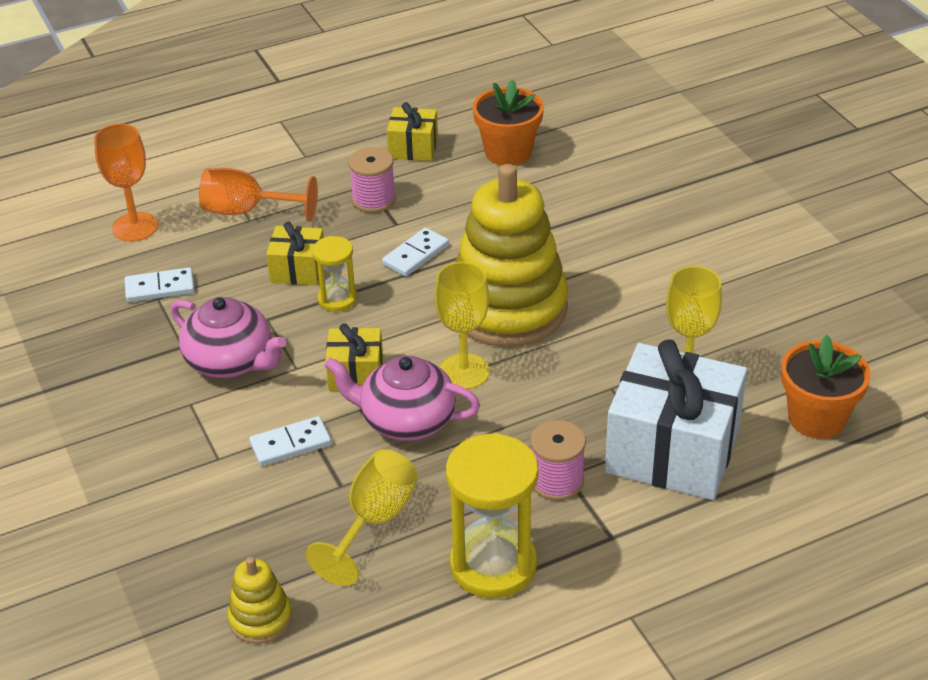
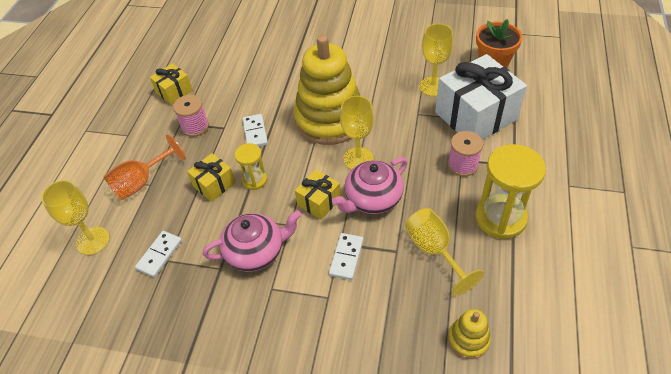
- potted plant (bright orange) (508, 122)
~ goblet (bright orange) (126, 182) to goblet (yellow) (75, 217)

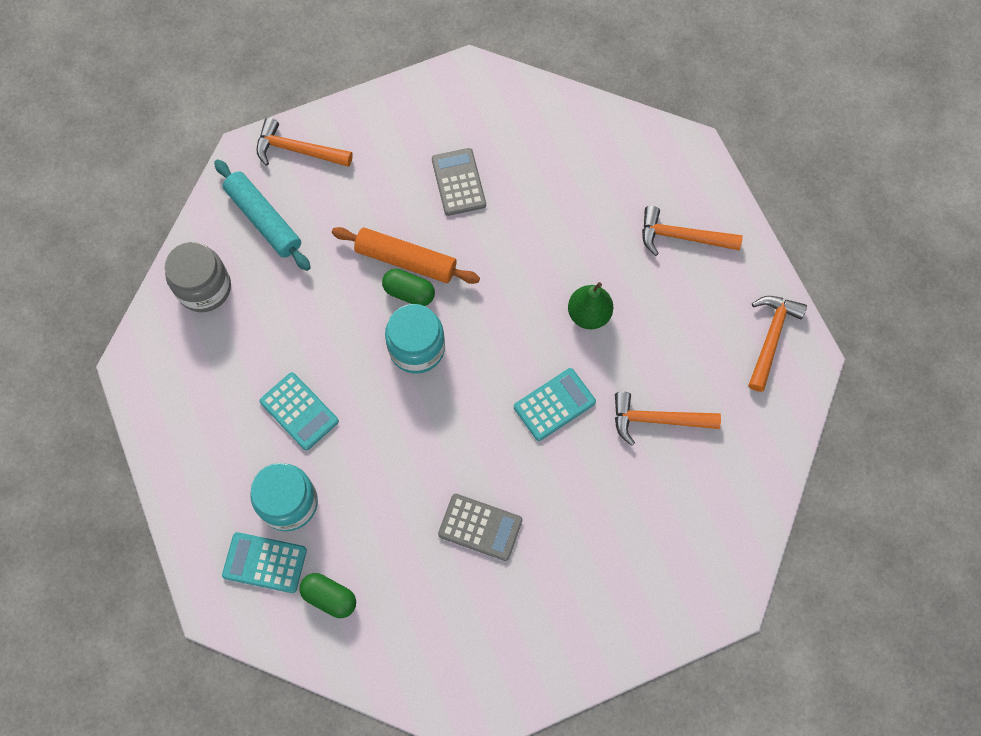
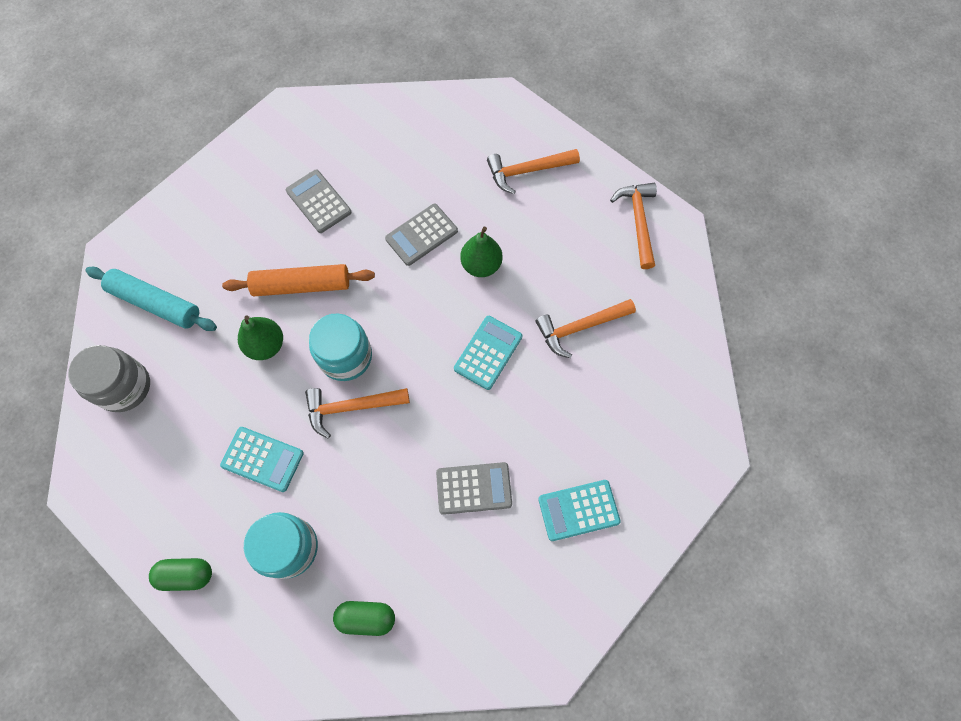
~ claw hammer (bright orange) (304, 142) to (357, 413)
~ capsule (emerald) (408, 287) to (180, 574)
~ adding machine (turquoise) (264, 562) to (579, 510)
+ adding machine (ash-grey) (421, 235)
+ pear (emerald) (260, 337)

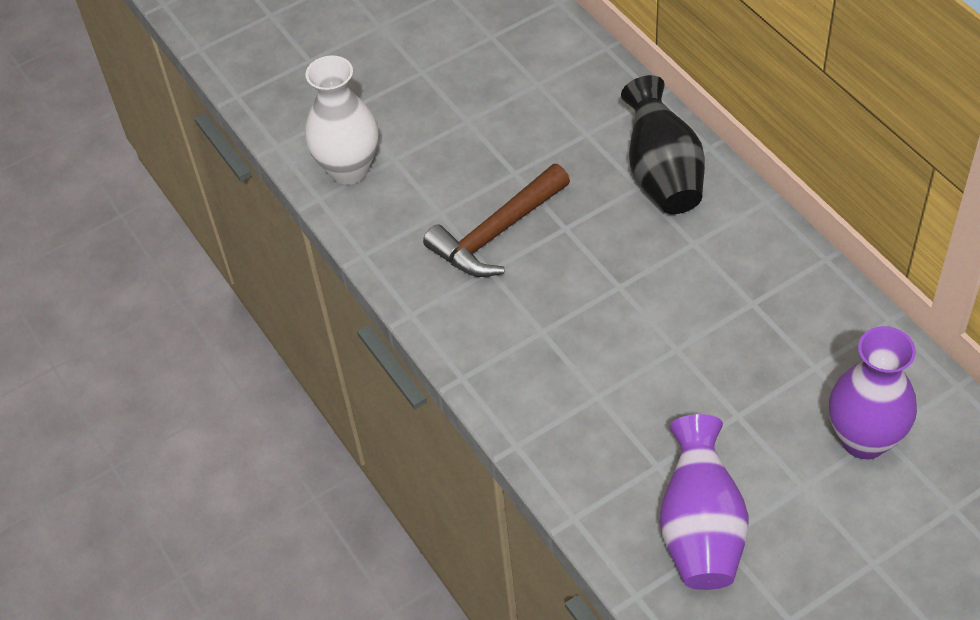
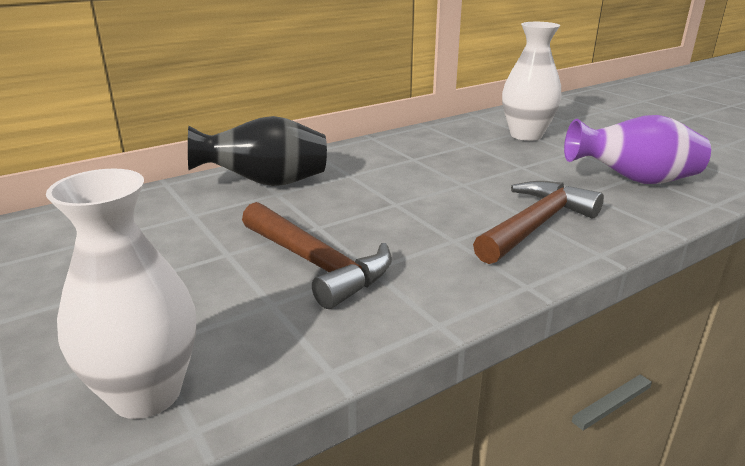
~ flower vase (violet) (873, 392) to flower vase (pure white) (531, 81)
+ claw hammer (dark brown) (538, 222)

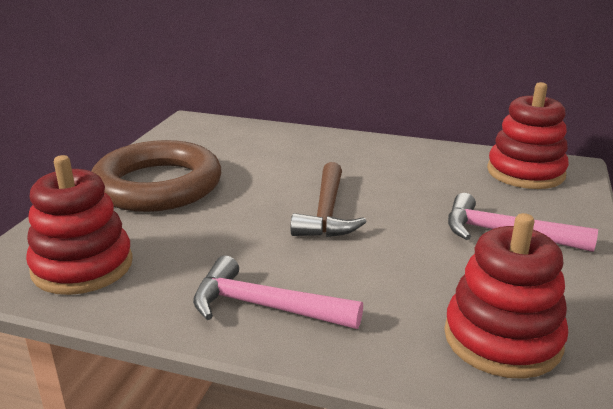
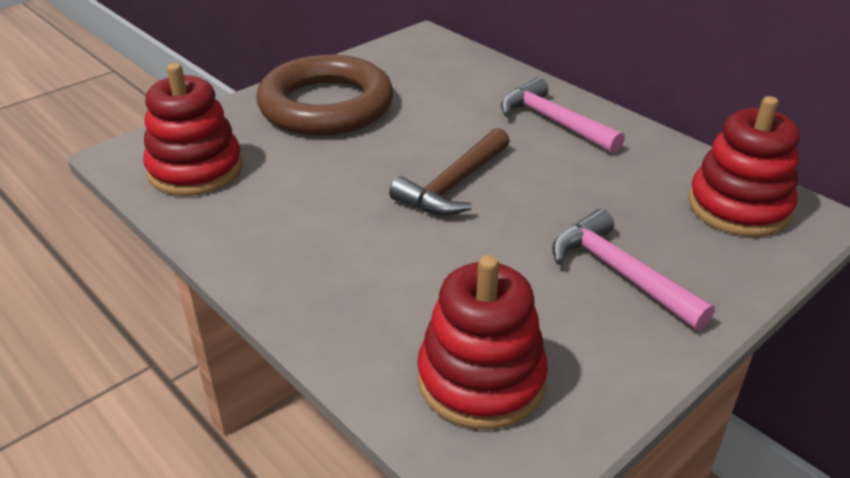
~ claw hammer (rosy) (278, 292) to (563, 115)

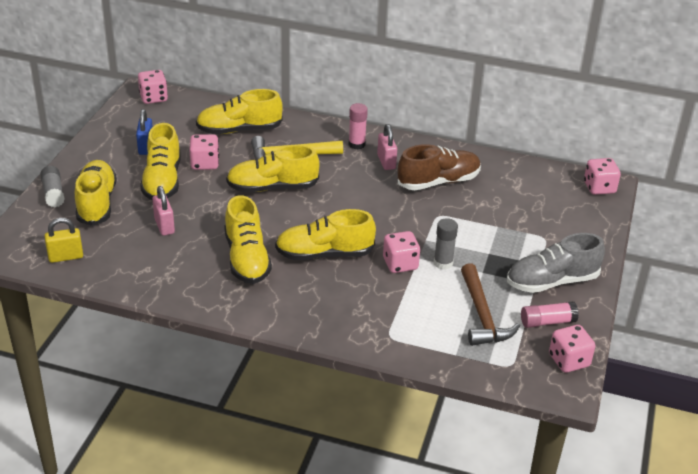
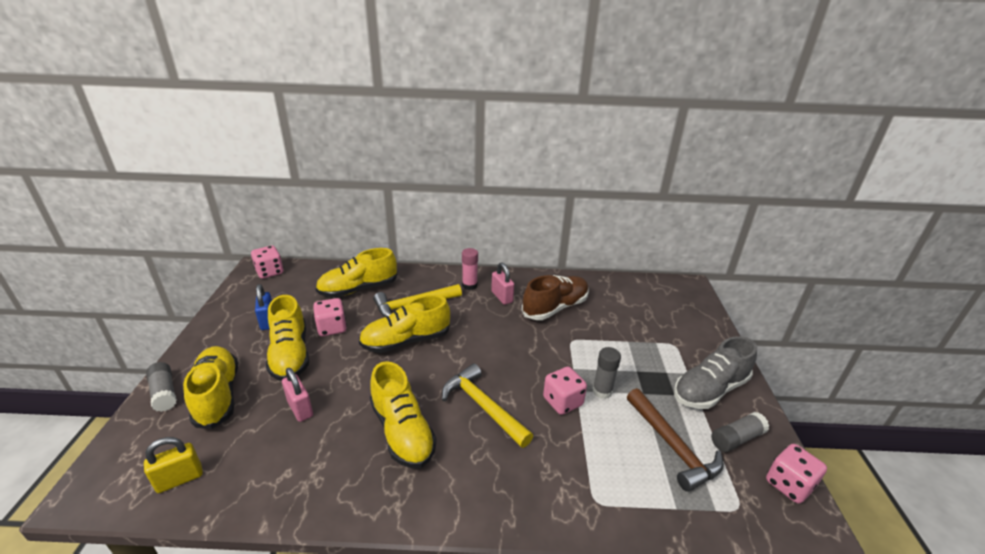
- die (rosy) (602, 176)
~ sneaker (yellow) (325, 234) to claw hammer (yellow) (487, 405)
~ glue (rosy) (550, 315) to glue (ash-grey) (740, 432)

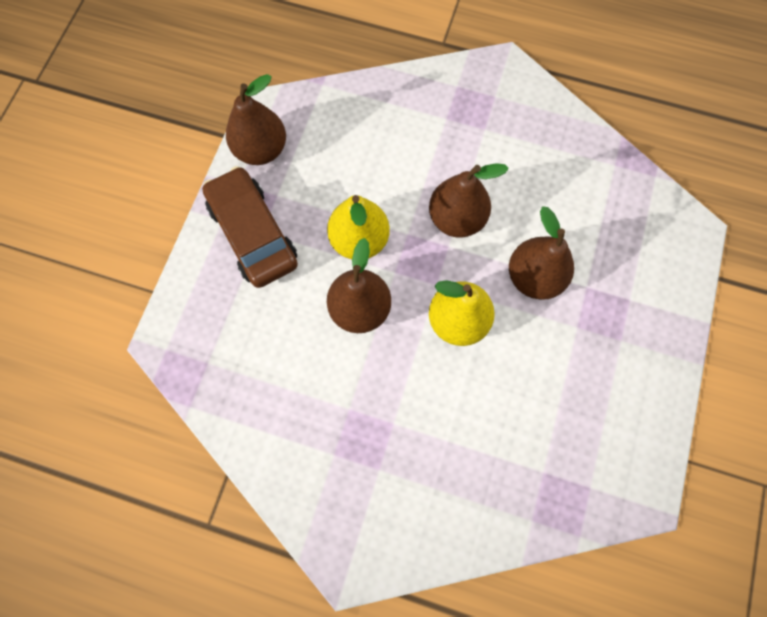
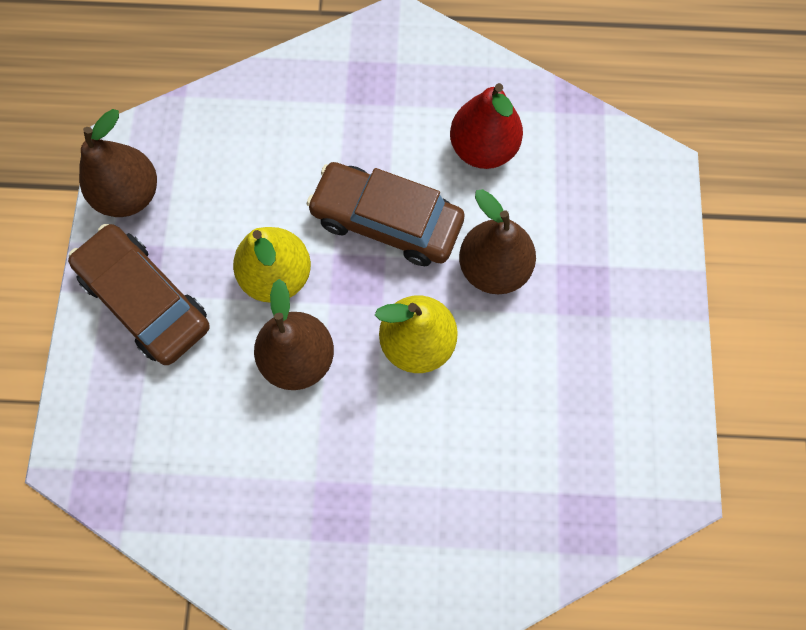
~ pear (dark brown) (469, 200) to car (dark brown) (385, 214)
+ pear (scarlet) (486, 126)

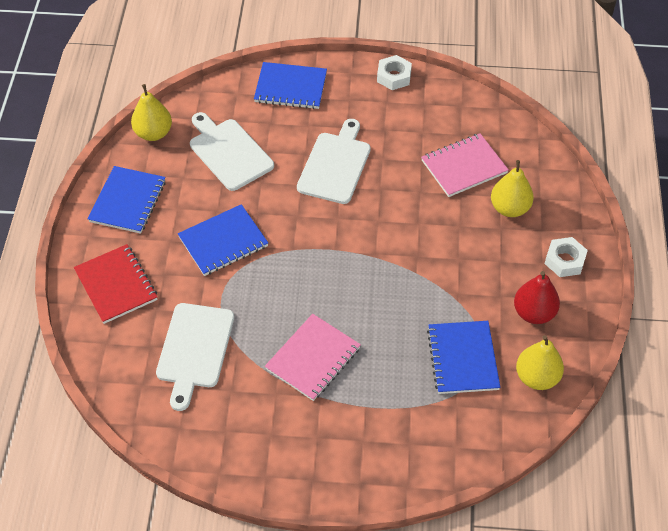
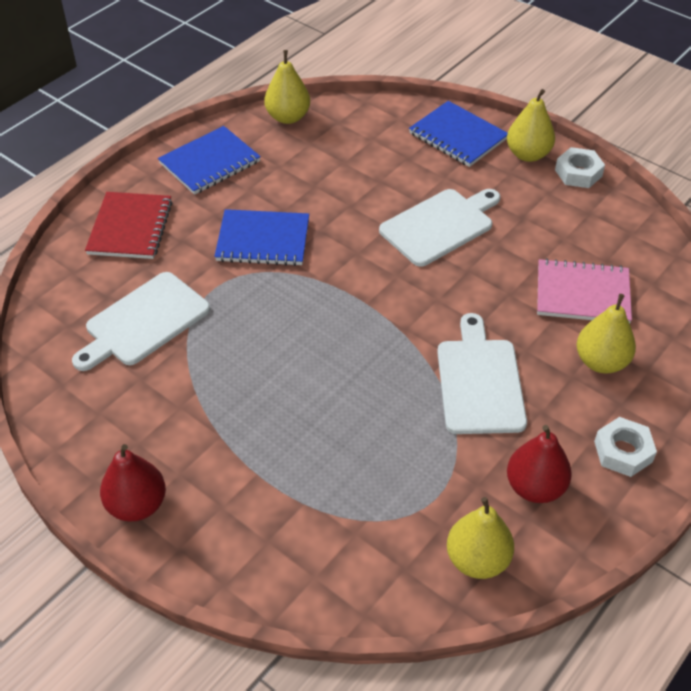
~ cutting board (pure white) (232, 151) to (482, 373)
- notebook (rosy) (313, 357)
- notebook (blue) (464, 357)
+ pear (yellow) (531, 125)
+ pear (scarlet) (133, 482)

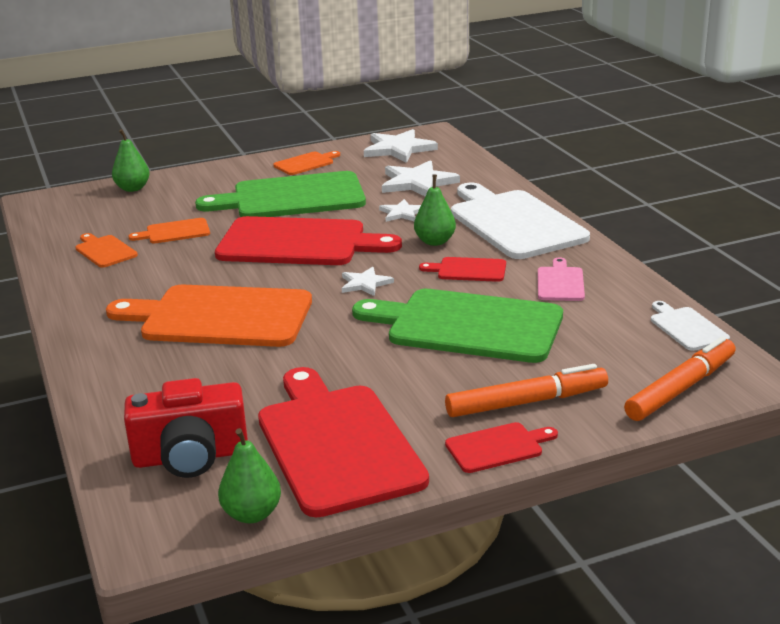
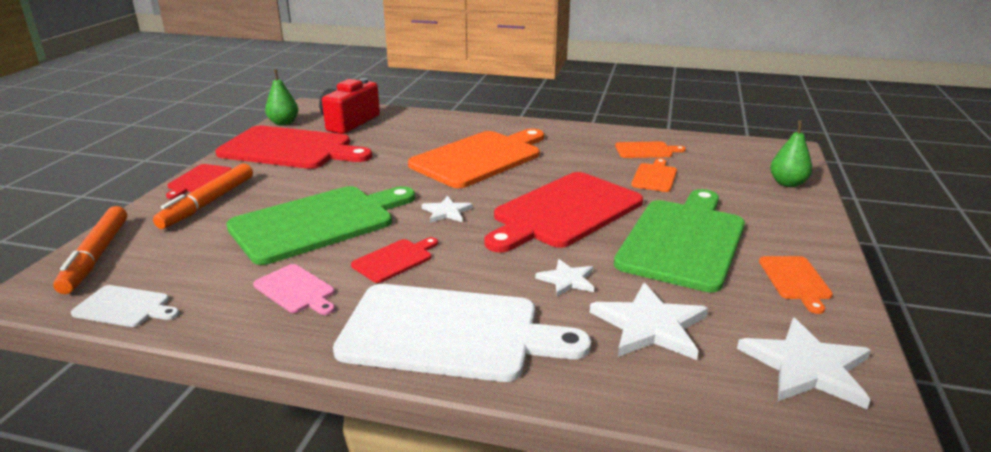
- pear (emerald) (435, 210)

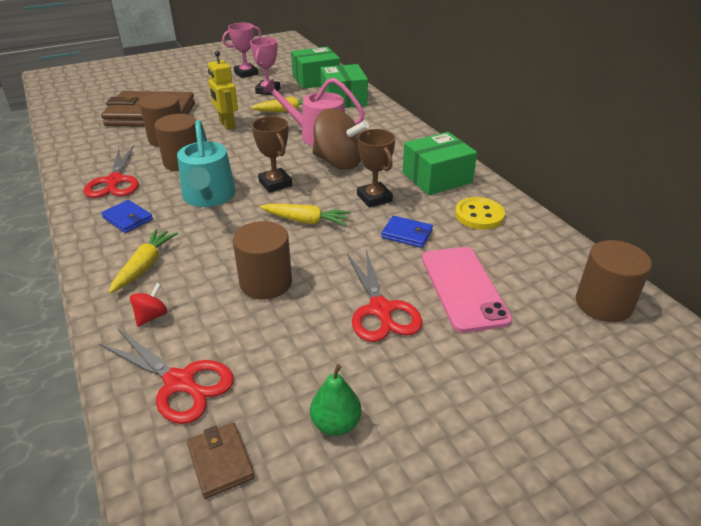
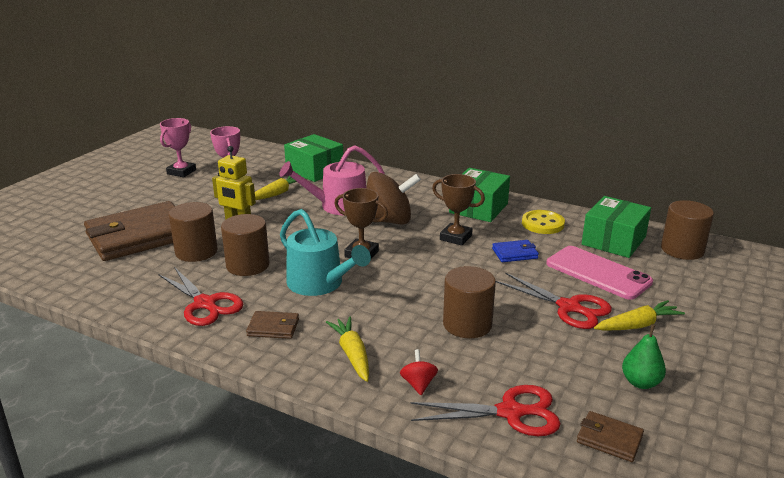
~ box (emerald) (315, 68) to (616, 227)
~ billfold (blue) (127, 216) to billfold (dark brown) (272, 325)
~ carrot (yellow) (305, 215) to (639, 315)

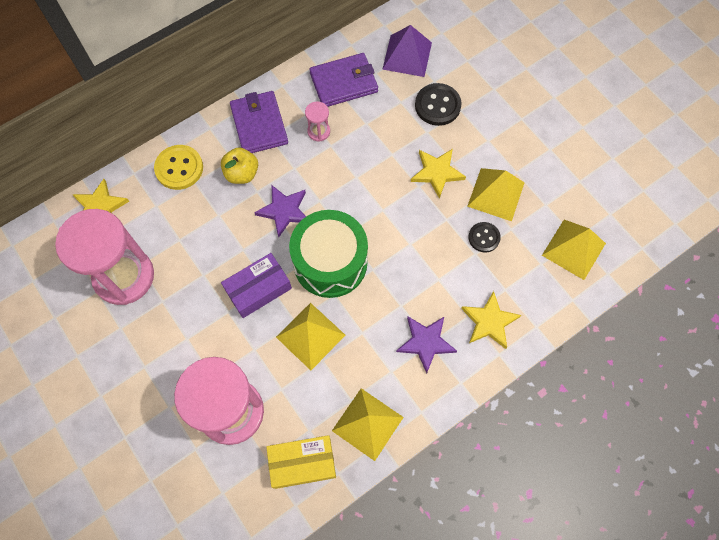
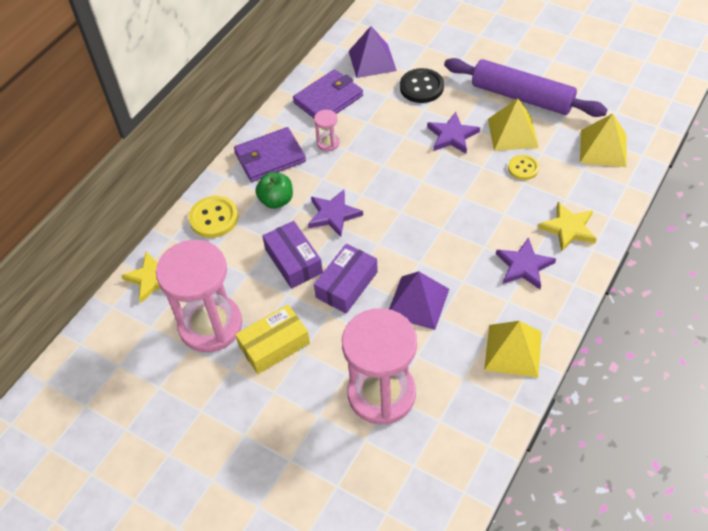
~ billfold (violet) (259, 122) = (270, 154) 75 degrees counterclockwise
~ apple fruit (yellow) (239, 166) to apple fruit (emerald) (274, 190)
~ star shape (yellow) (438, 174) to star shape (violet) (453, 133)
- drum (emerald) (328, 254)
~ button (black) (484, 237) to button (yellow) (523, 167)
~ solid pyramid (yellow) (311, 336) to solid pyramid (violet) (419, 300)
~ box (yellow) (301, 462) to (272, 339)
+ pastry roller (violet) (526, 87)
+ box (violet) (292, 255)

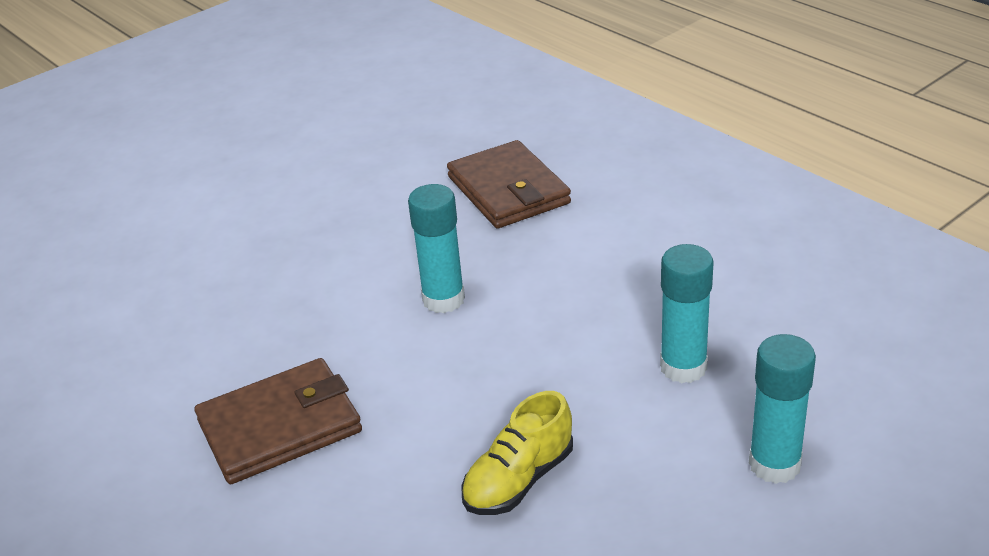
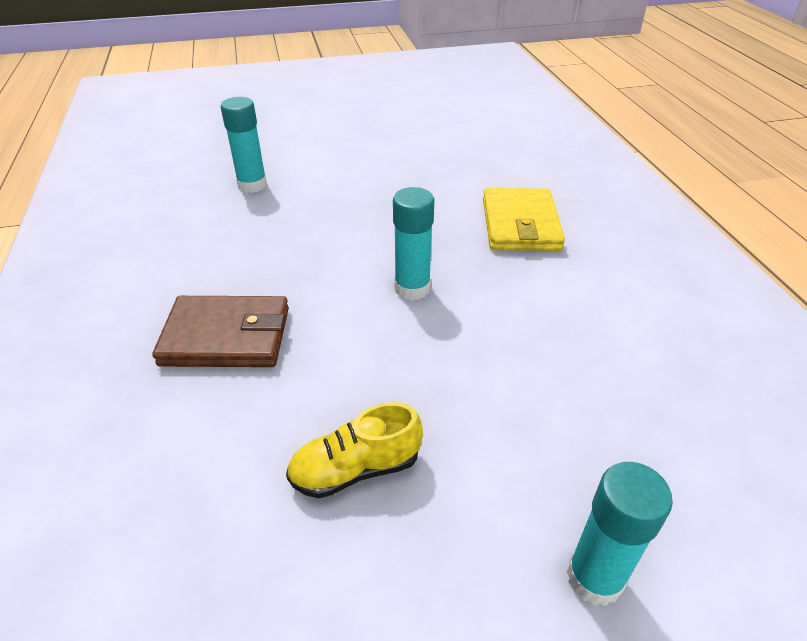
~ billfold (dark brown) (509, 184) to billfold (yellow) (524, 219)
~ glue (turquoise) (687, 313) to (244, 145)

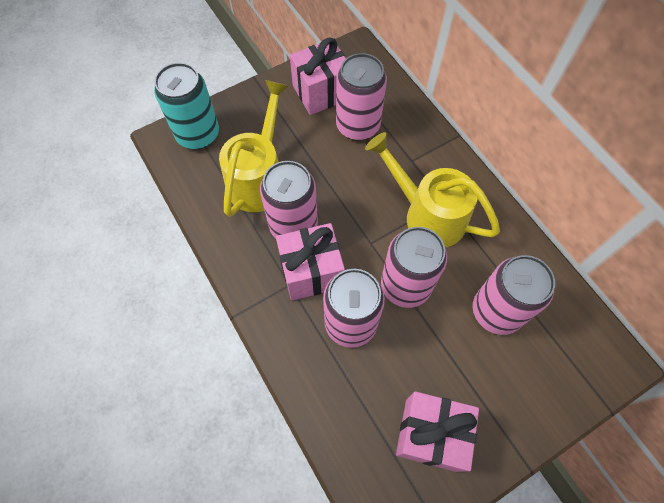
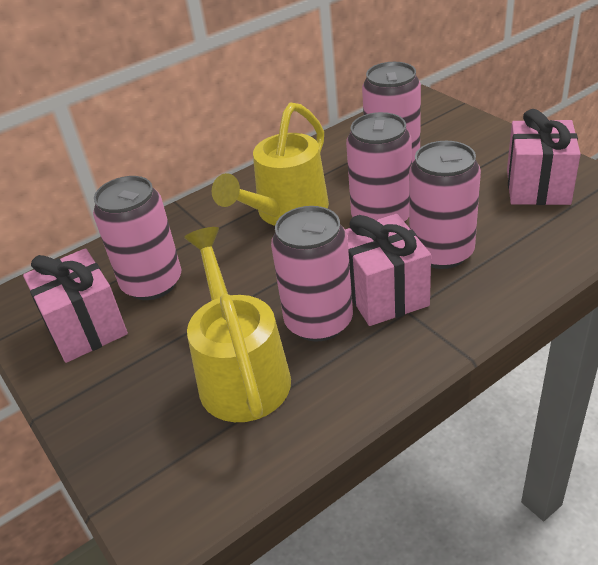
- soda can (turquoise) (186, 105)
~ sprinkling can (yellow) (254, 148) = (237, 324) 60 degrees clockwise

